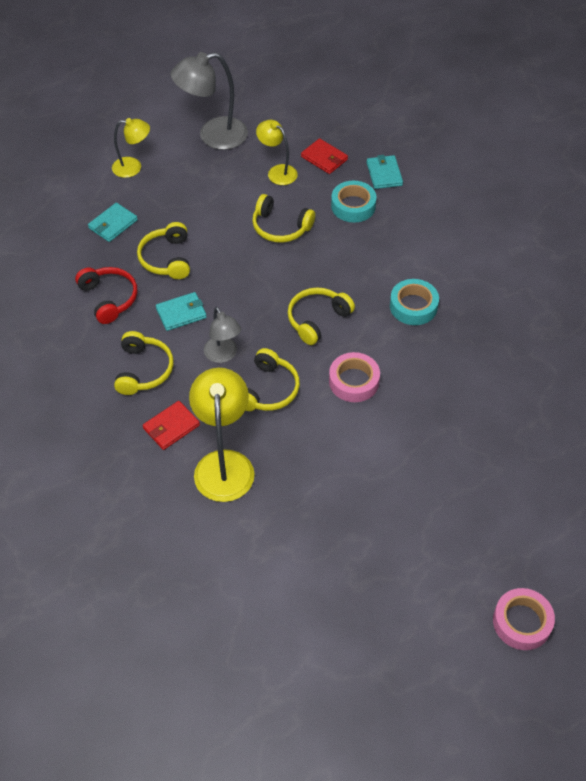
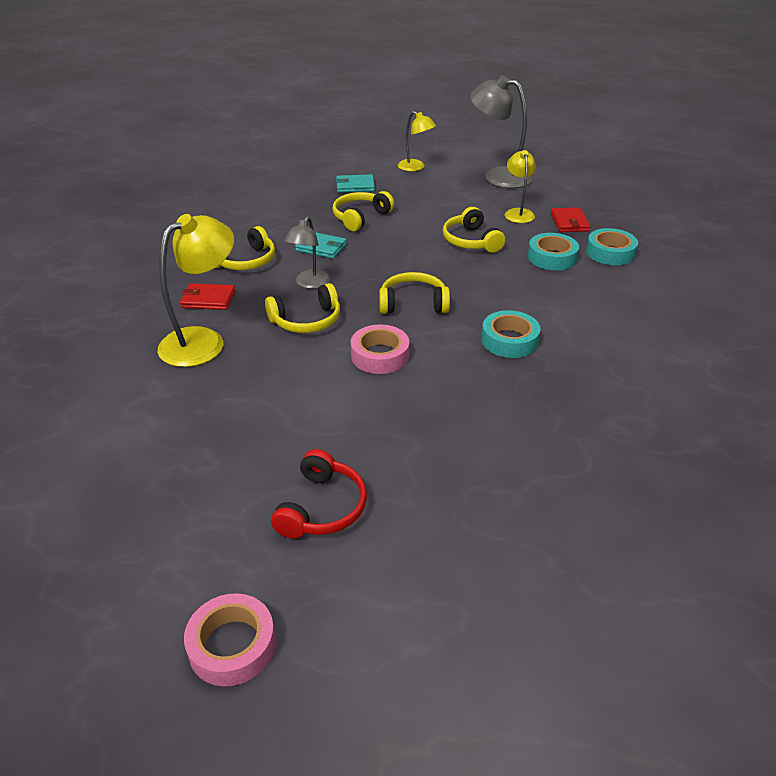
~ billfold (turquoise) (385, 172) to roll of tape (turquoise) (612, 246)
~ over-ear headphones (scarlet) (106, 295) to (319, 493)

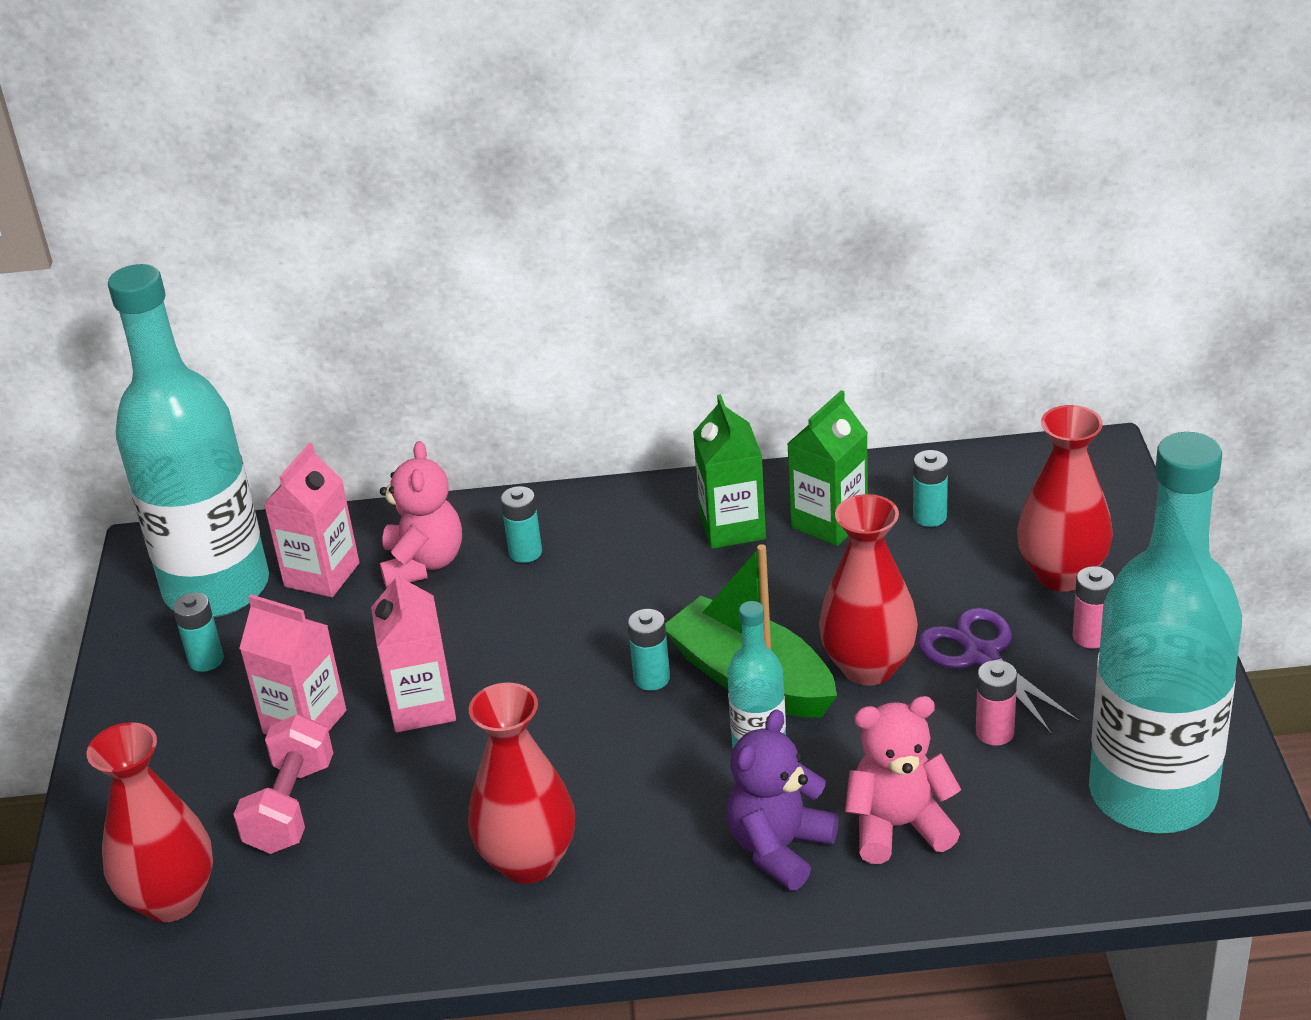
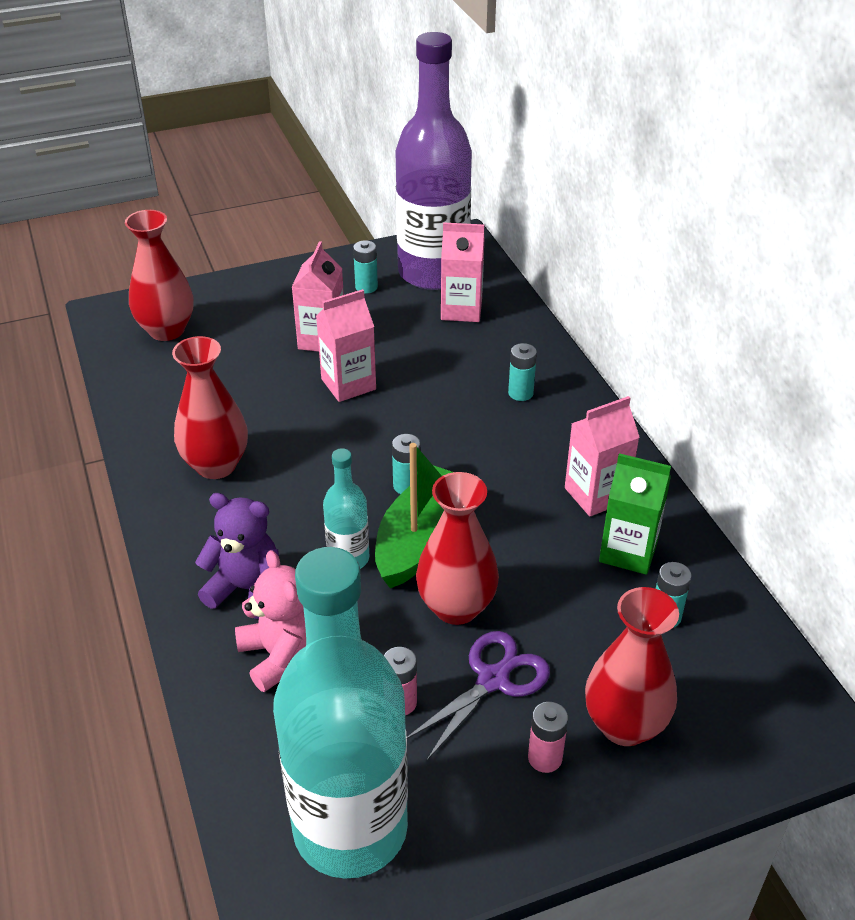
~ drink bottle (turquoise) (188, 441) to drink bottle (violet) (433, 161)
~ juice carton (emerald) (729, 471) to juice carton (rosy) (602, 456)
- teddy bear (rosy) (421, 514)
- hand weight (rosy) (283, 784)

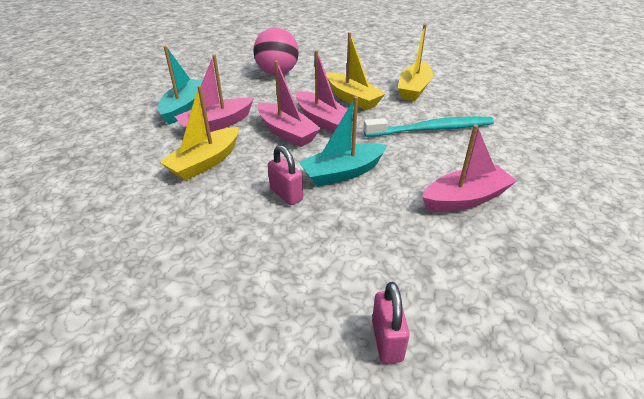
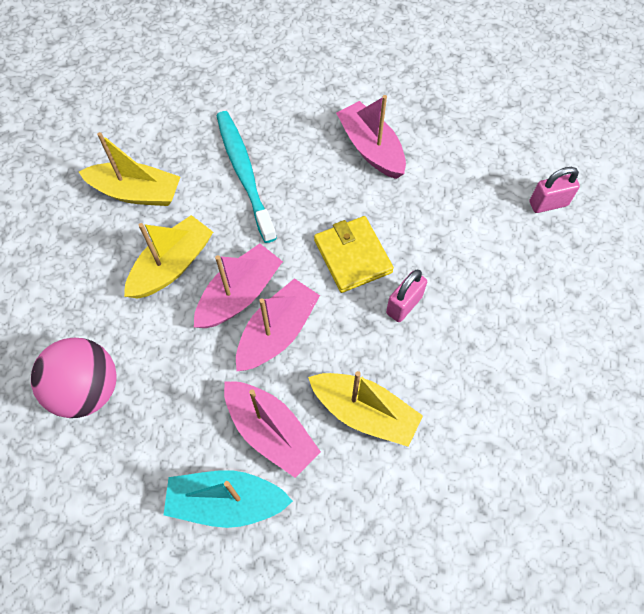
~ sailboat (turquoise) (343, 141) to billfold (yellow) (354, 254)

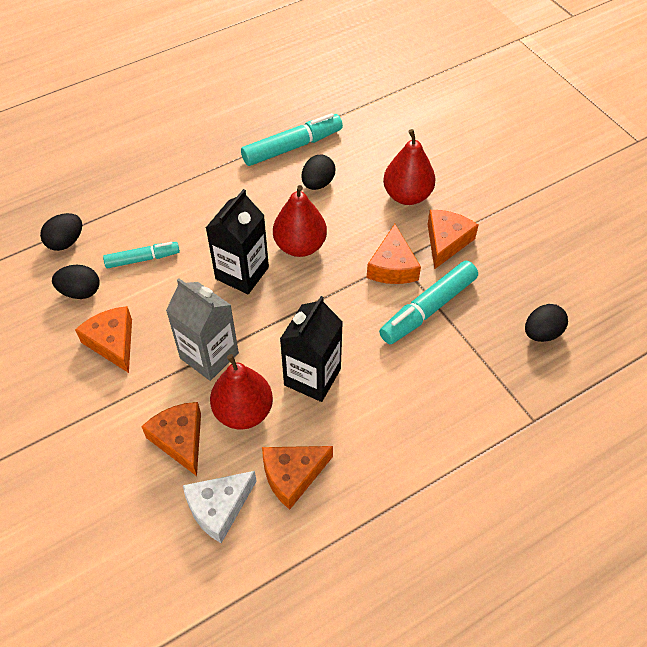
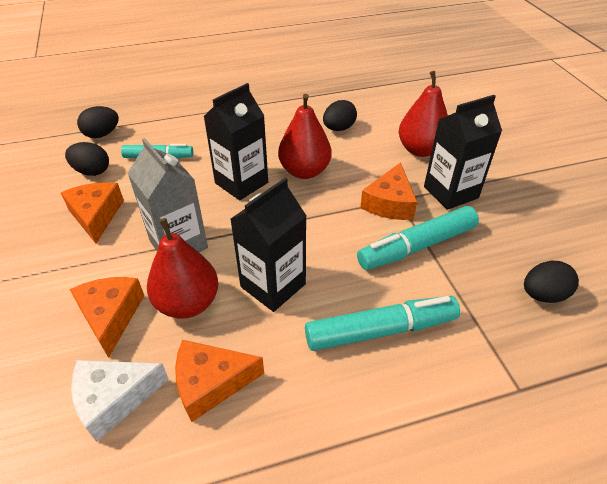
~ felt pen (turquoise) (292, 139) to (382, 323)
~ piece of cheese (bright orange) (453, 239) to juice carton (black) (463, 152)

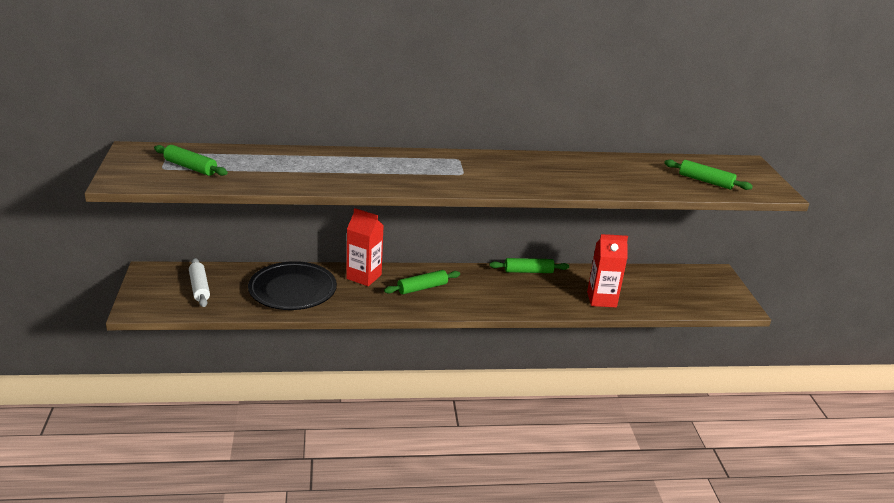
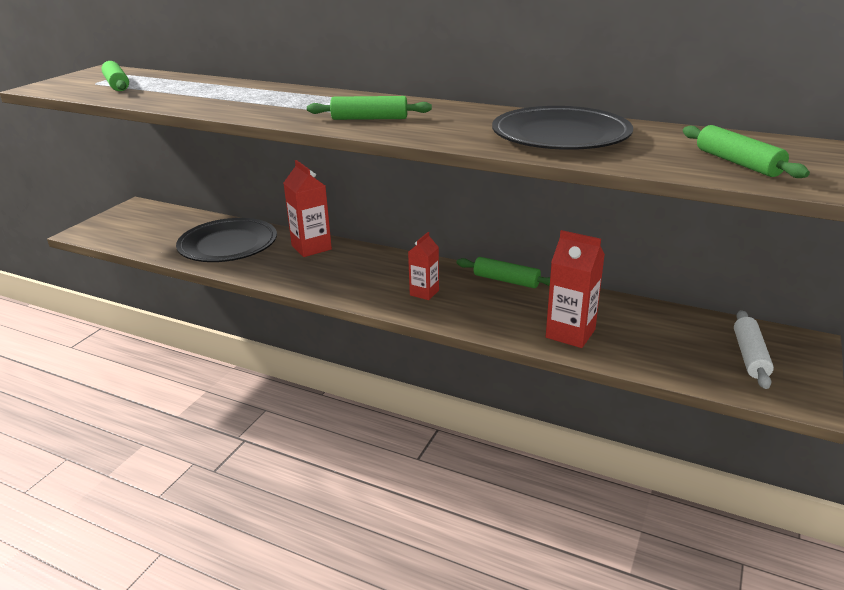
~ pastry roller (pure white) (199, 282) to (754, 349)
~ pastry roller (emerald) (422, 282) to (369, 108)
+ flat dish (black) (562, 128)
+ juice carton (scarlet) (423, 266)

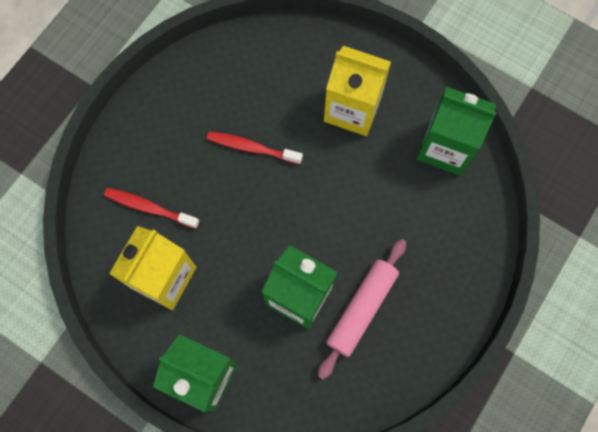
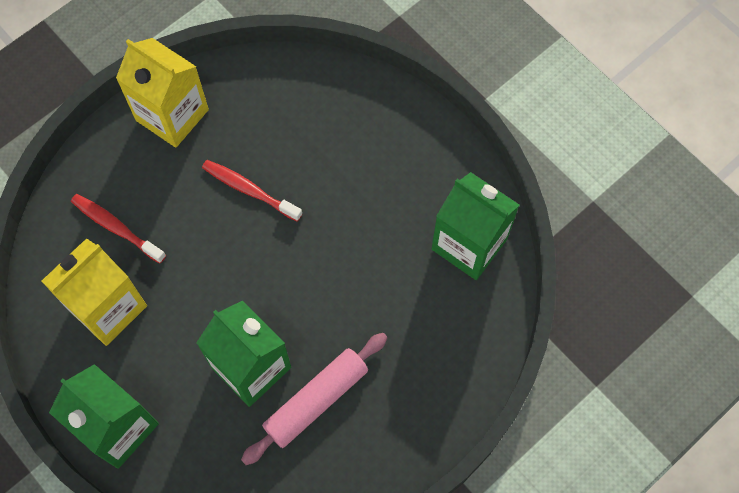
~ juice carton (yellow) (357, 91) to (162, 93)

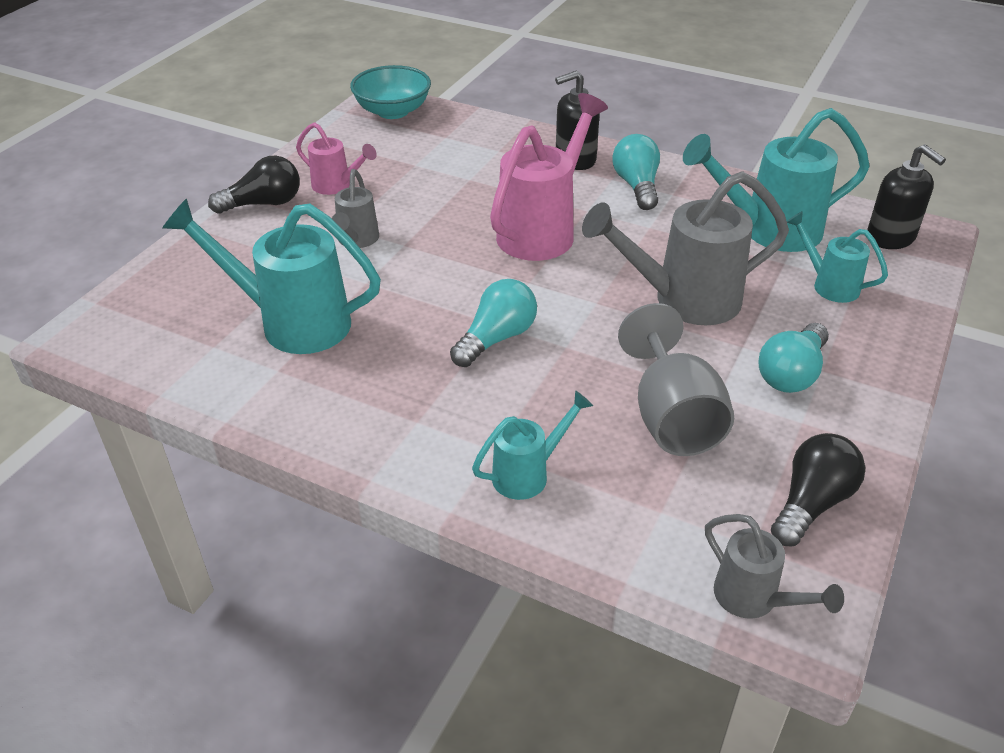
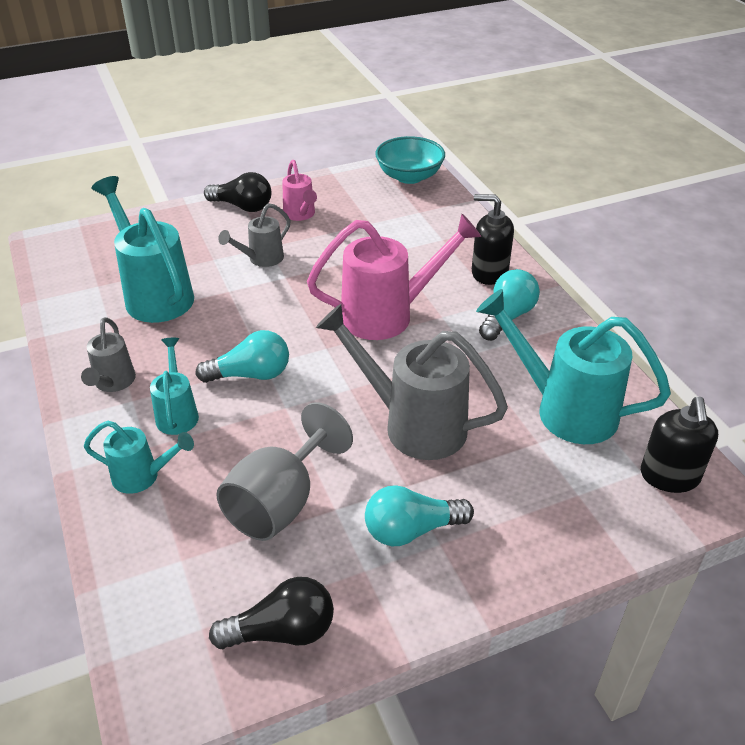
~ sprinkling can (turquoise) (837, 257) to (174, 386)
~ sprinkling can (ash-grey) (774, 566) to (108, 354)

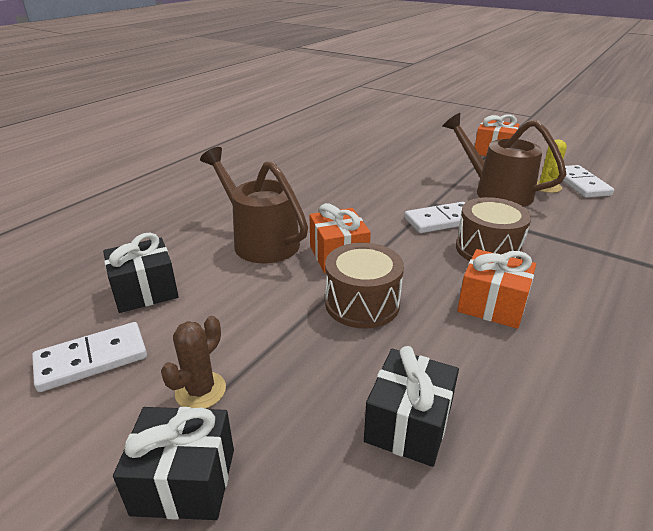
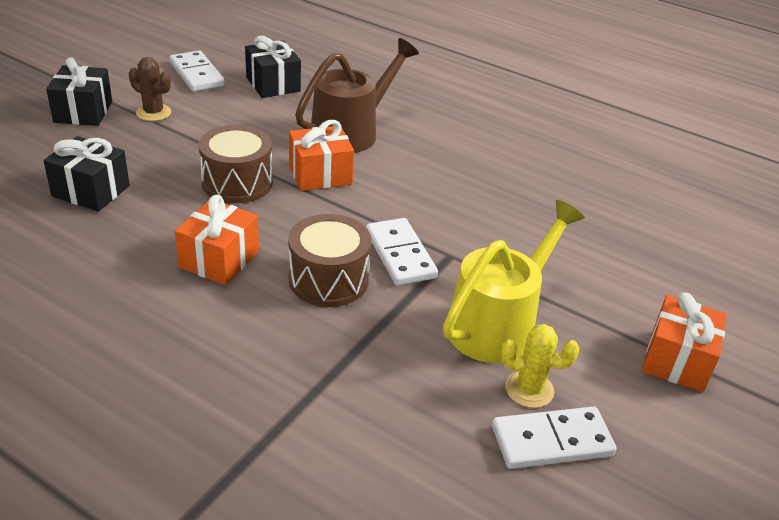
~ sprinkling can (dark brown) (504, 160) to sprinkling can (yellow) (514, 281)

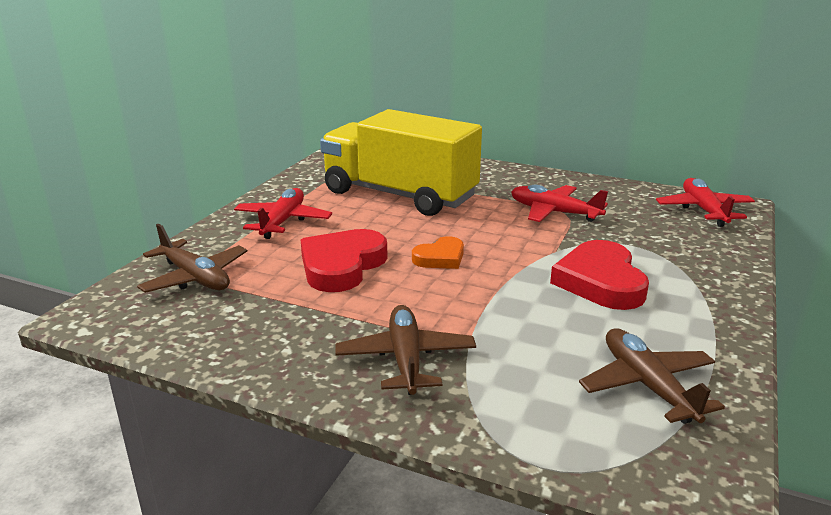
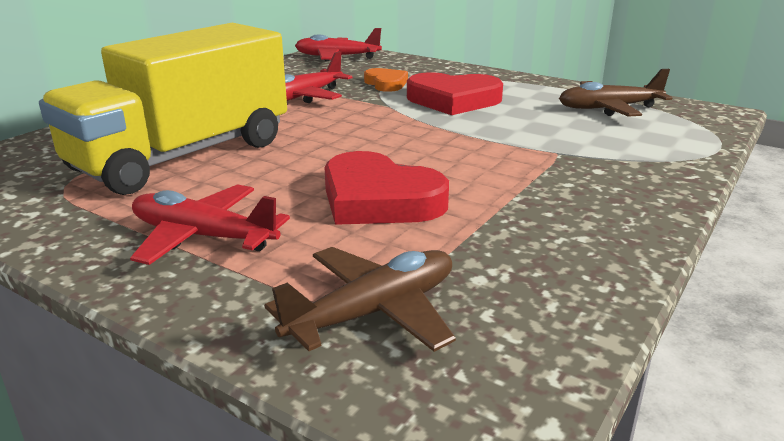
~ heart (bright orange) (438, 252) to (386, 80)
- aeroplane (dark brown) (406, 350)

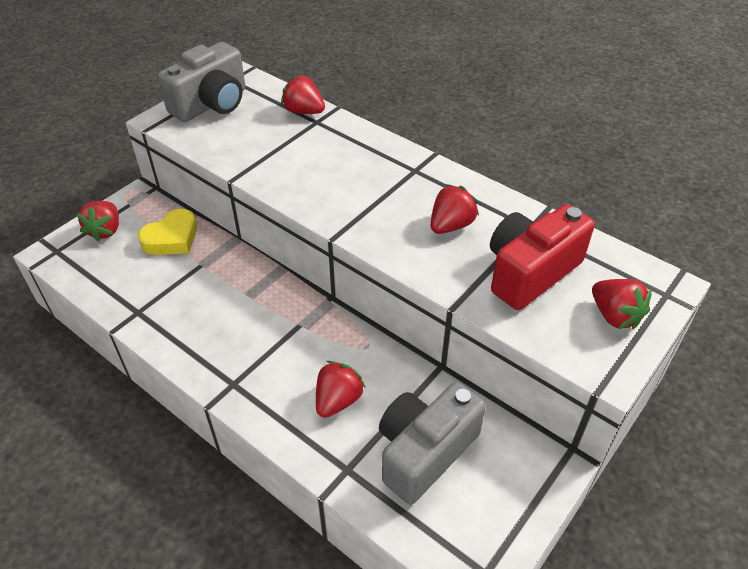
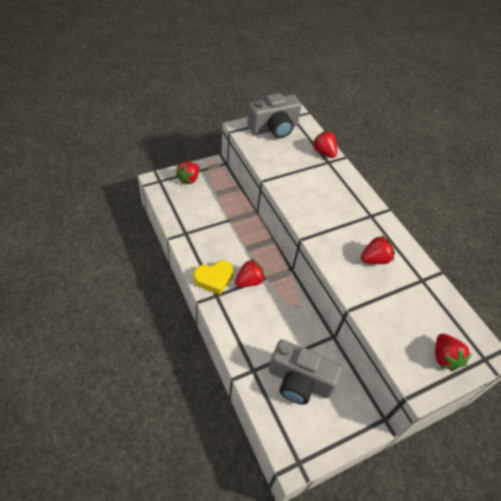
- compact camera (scarlet) (542, 257)
~ heart (yellow) (167, 232) to (213, 278)
~ berry (scarlet) (341, 389) to (250, 273)
~ compact camera (ash-grey) (432, 443) = (305, 372) 135 degrees counterclockwise

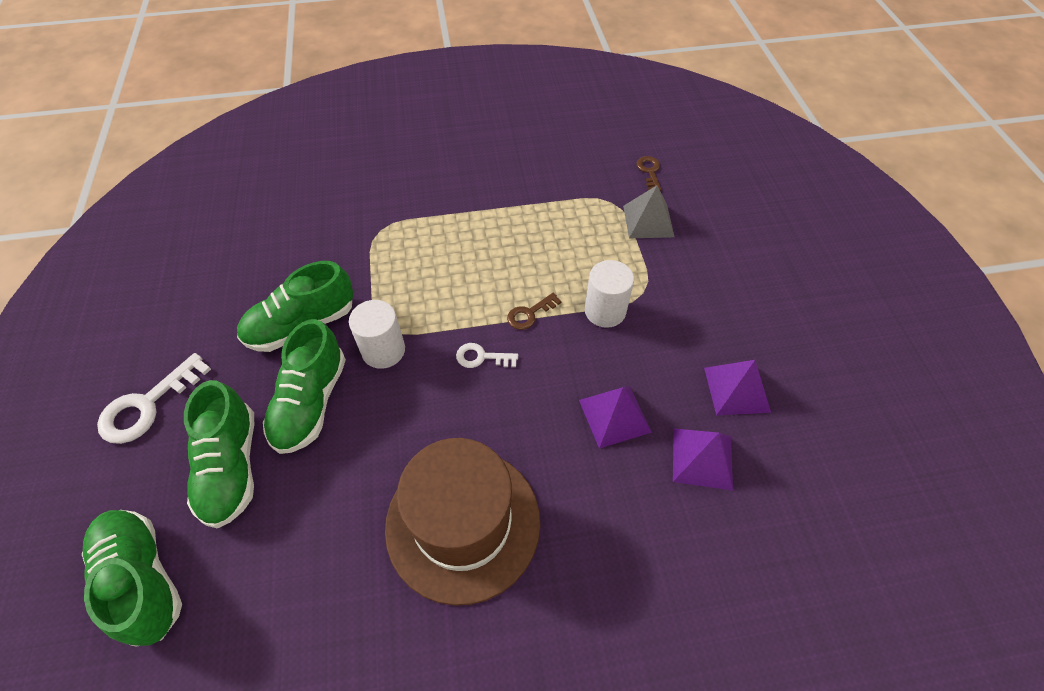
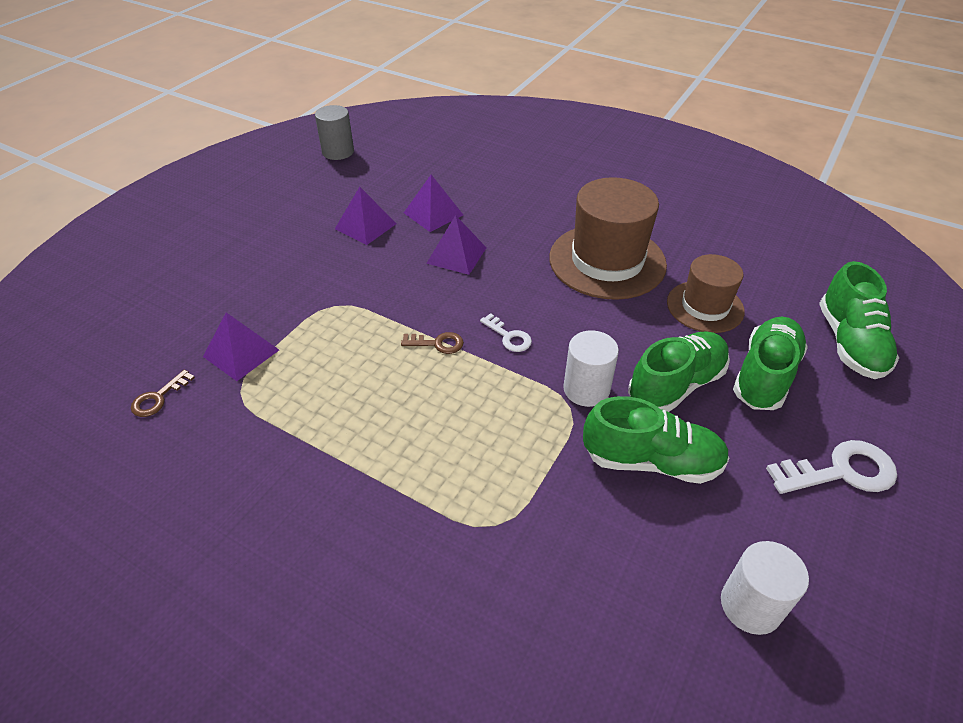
~ solid pyramid (ash-grey) (649, 212) to solid pyramid (violet) (241, 347)
~ solid cylinder (pure white) (609, 294) to (765, 588)
+ solid cylinder (ash-grey) (334, 132)
+ top hat (dark brown) (706, 293)

